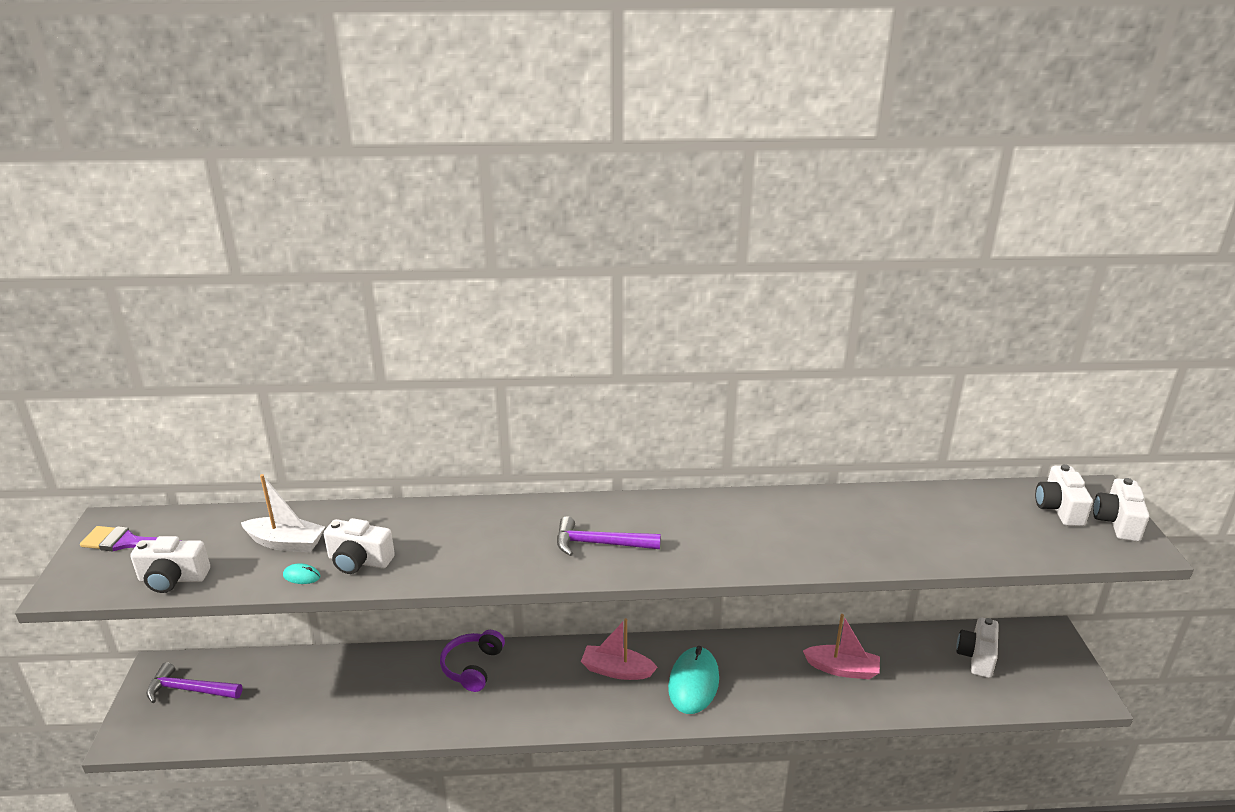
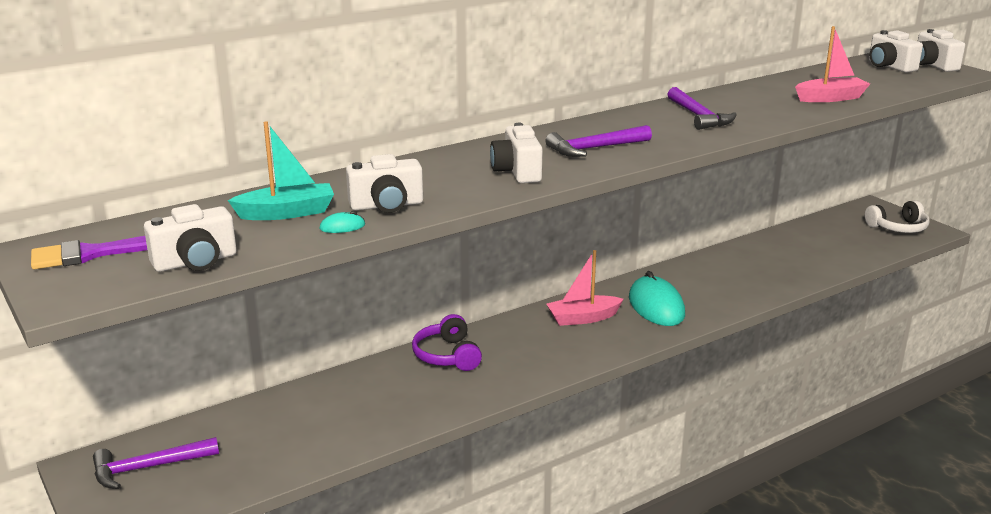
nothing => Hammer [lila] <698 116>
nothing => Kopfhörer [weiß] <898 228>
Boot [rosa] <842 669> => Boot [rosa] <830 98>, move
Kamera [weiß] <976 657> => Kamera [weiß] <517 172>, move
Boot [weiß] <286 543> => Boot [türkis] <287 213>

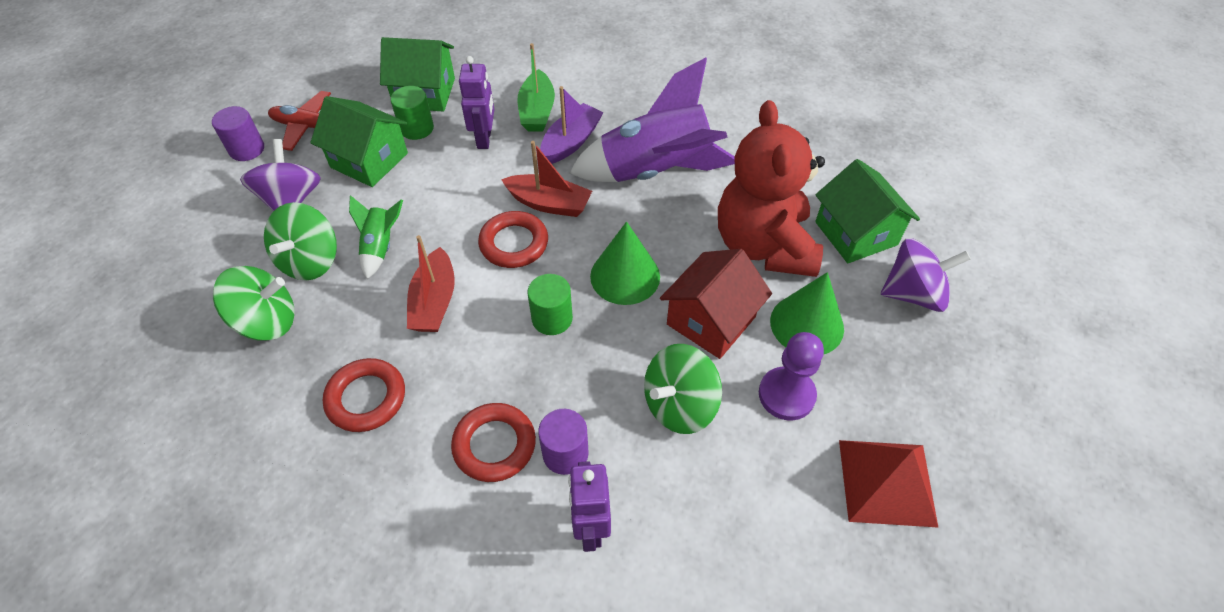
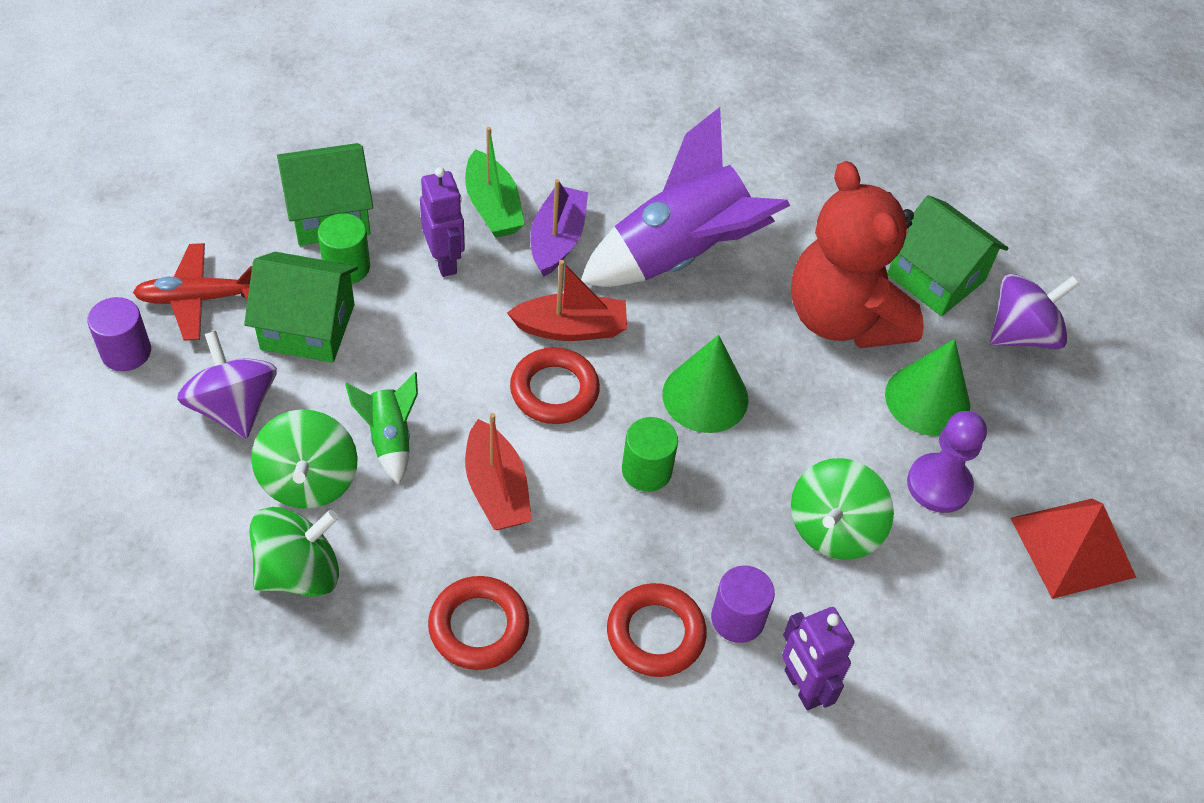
Haus [rot] <711 320> => nothing

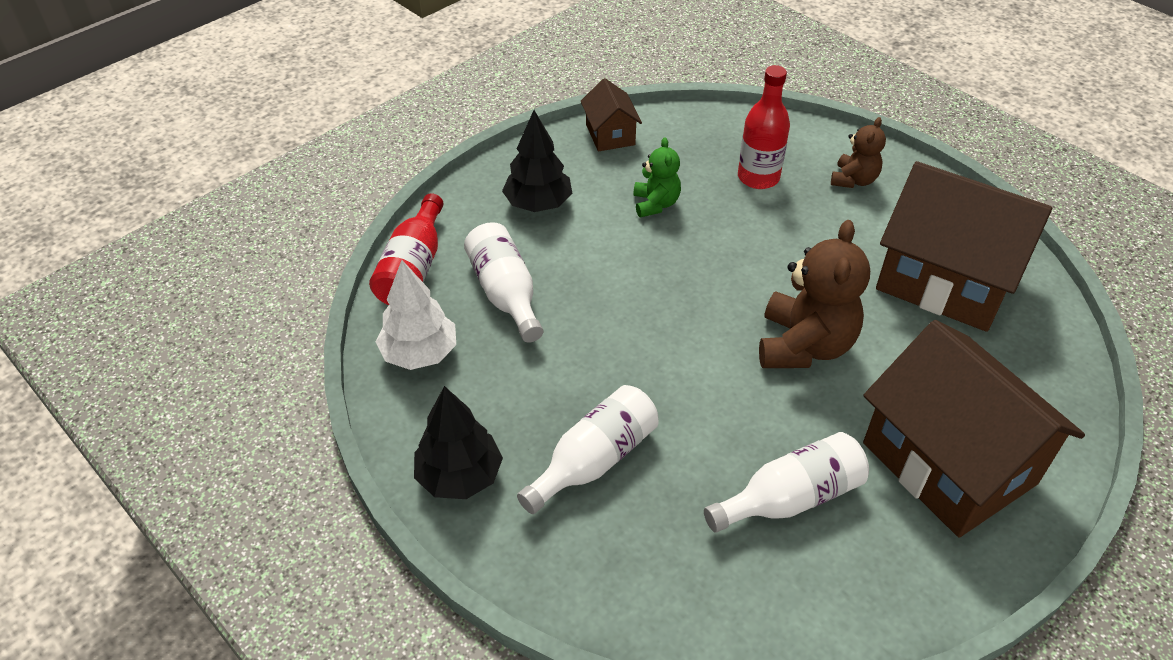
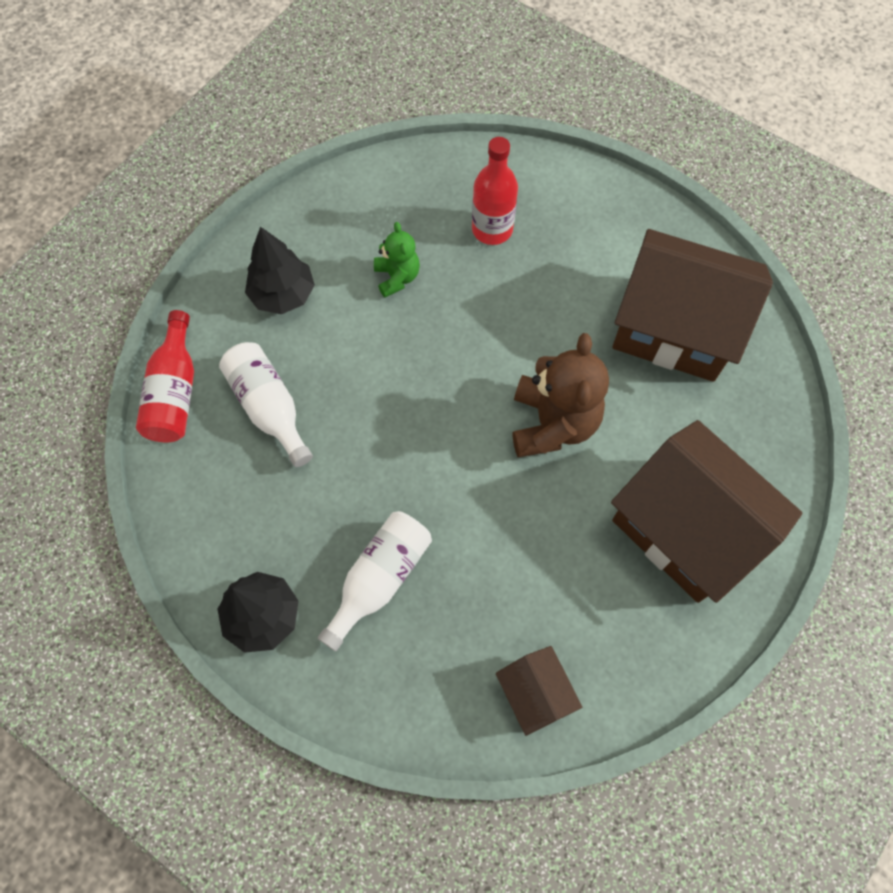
Baum [weiß] <420 354> => nothing
Flasche [weiß] <790 498> => nothing
Teddybär [braun] <853 180> => nothing
Haus [braun] <610 135> => Haus [braun] <535 693>, move

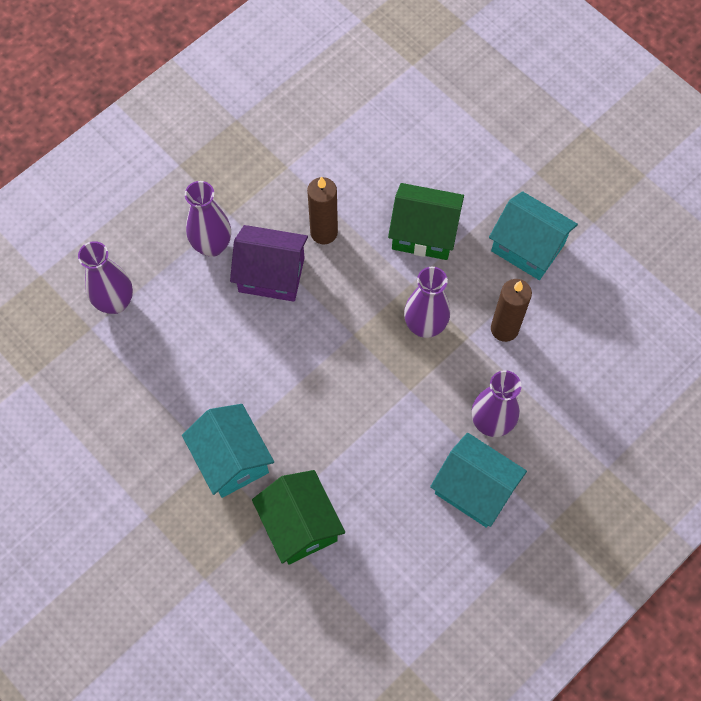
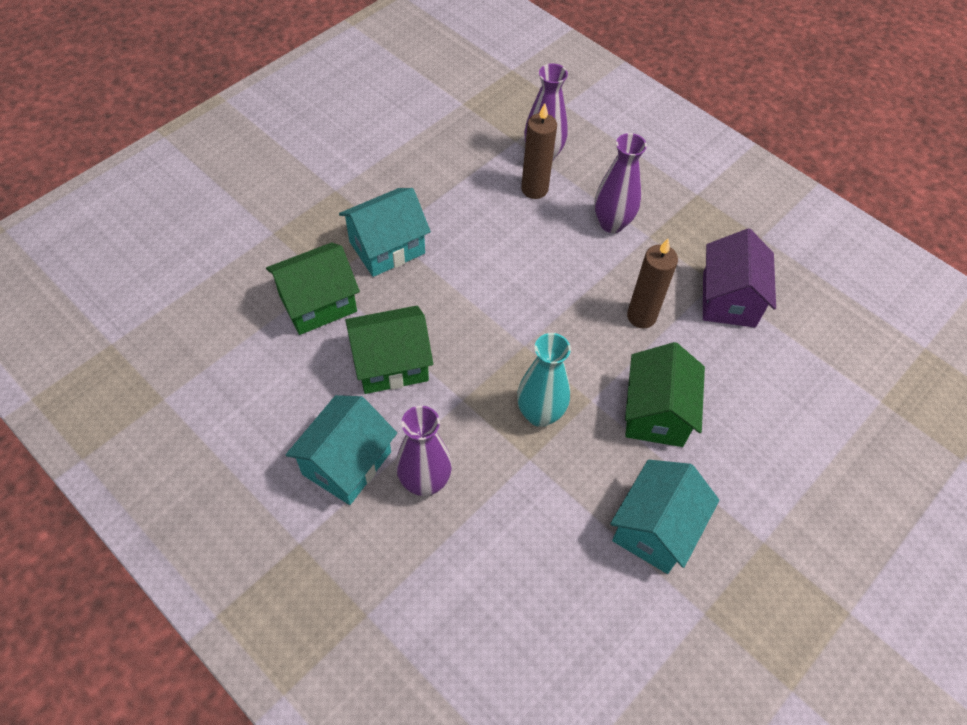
nothing => Haus [grün] <391 364>
Haus [lila] <271 274> => Haus [lila] <728 299>, move
Kerze [braun] <504 329> => Kerze [braun] <534 189>, move
Vase [lila] <425 326> => Vase [türkis] <540 414>

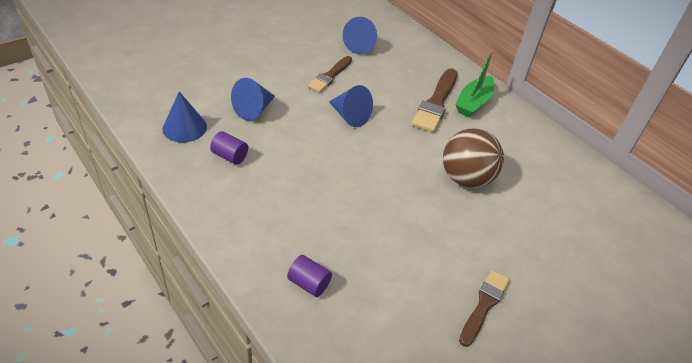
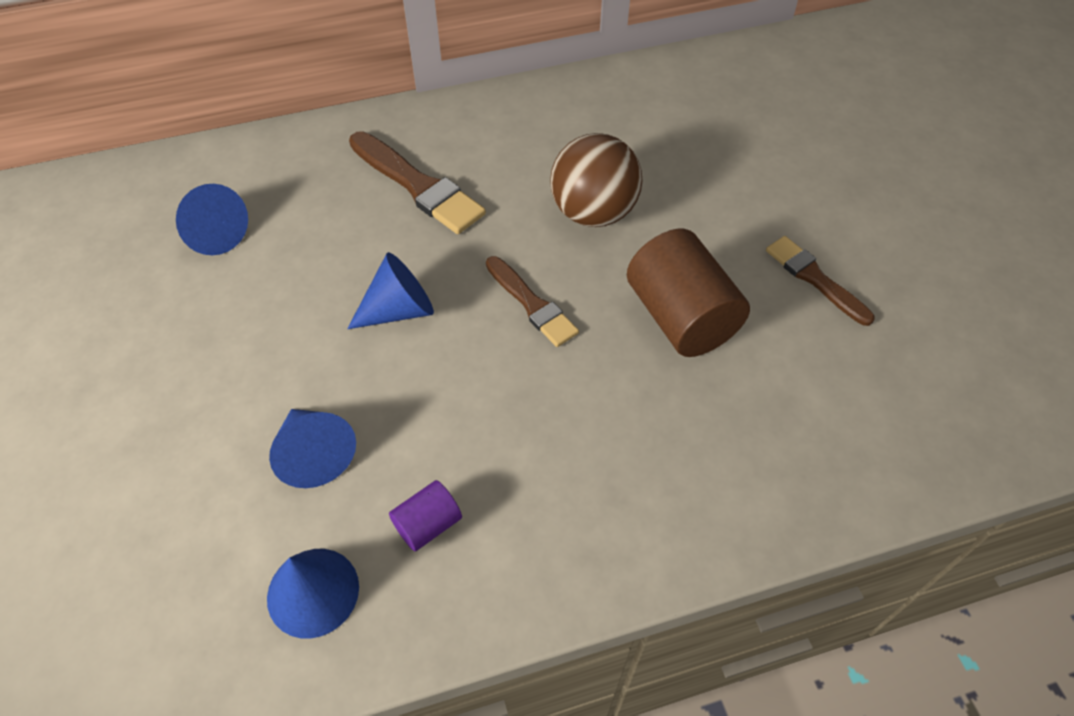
Vollzylinder [lila] <309 283> => nothing
Boot [grün] <473 103> => nothing
nothing => Vollzylinder [braun] <681 317>
Pinsel [braun] <330 76> => Pinsel [braun] <532 304>, move

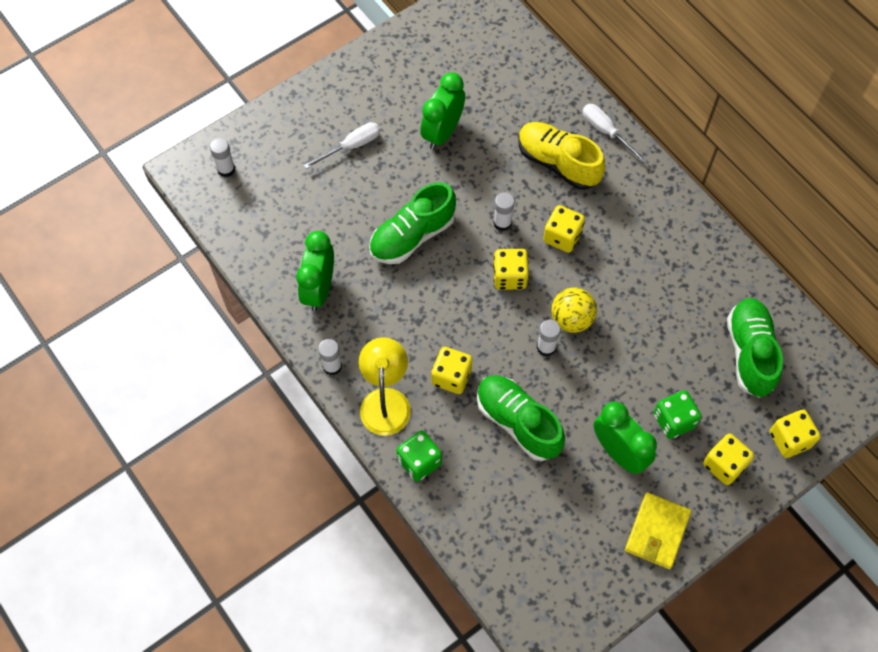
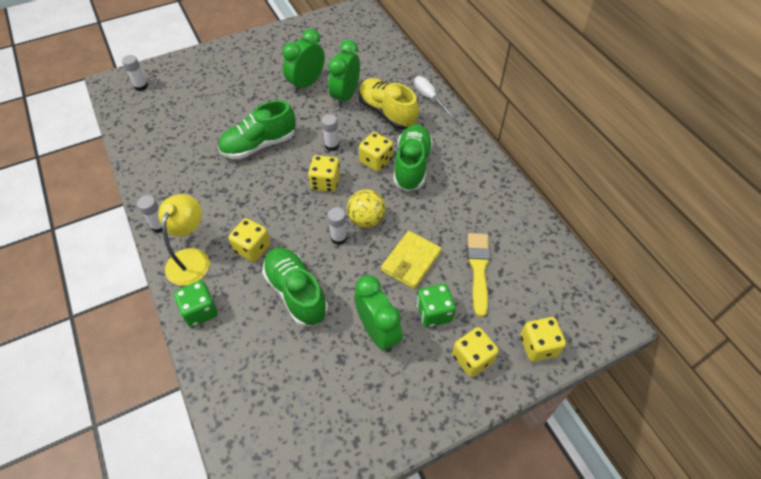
Schraubenzieher [weiß] <351 146> => nothing
nothing => Pinsel [gelb] <478 269>
Wecker [grün] <319 289> => Wecker [grün] <345 96>, move
Geldbörse [gelb] <657 531> => Geldbörse [gelb] <411 261>, move
Schuh [grün] <750 353> => Schuh [grün] <412 166>, move

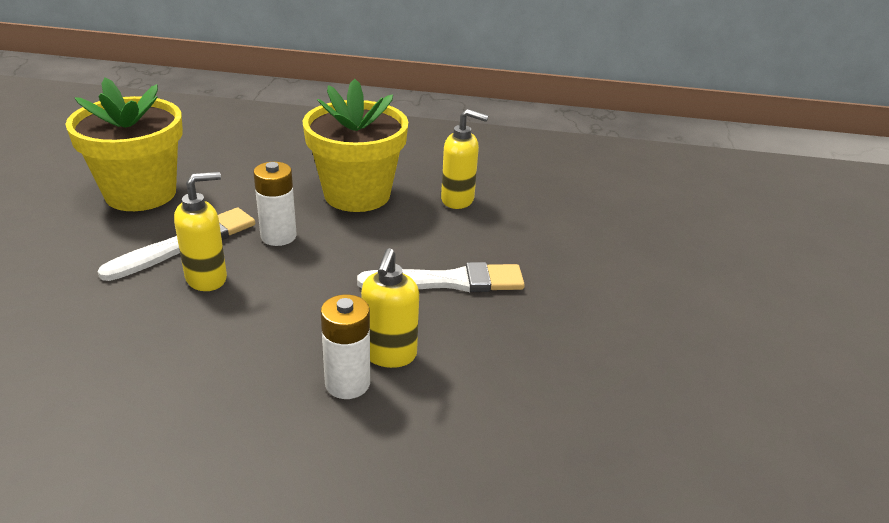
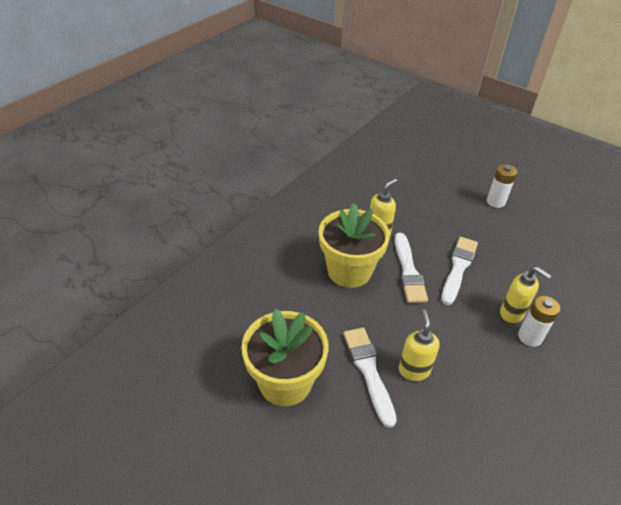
nothing => Pinsel [weiß] <408 271>
Batterie [weiß] <278 236> => Batterie [weiß] <495 202>, move

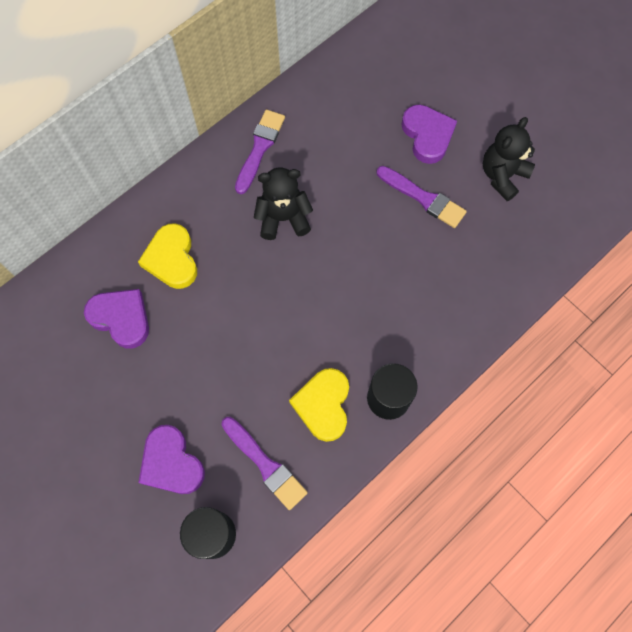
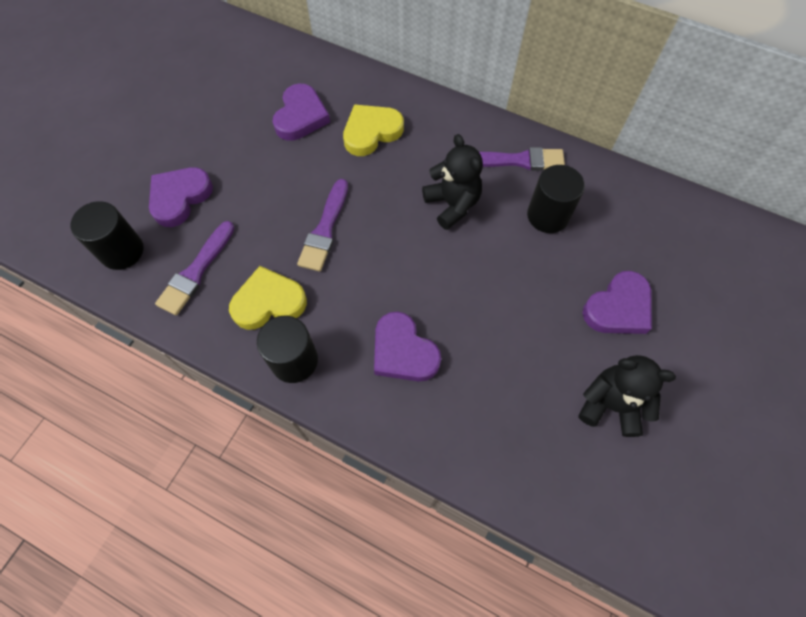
nothing => Herz [lila] <403 351>
nothing => Vollzylinder [schwarz] <548 215>
Pinsel [lila] <423 198> => Pinsel [lila] <325 229>, move

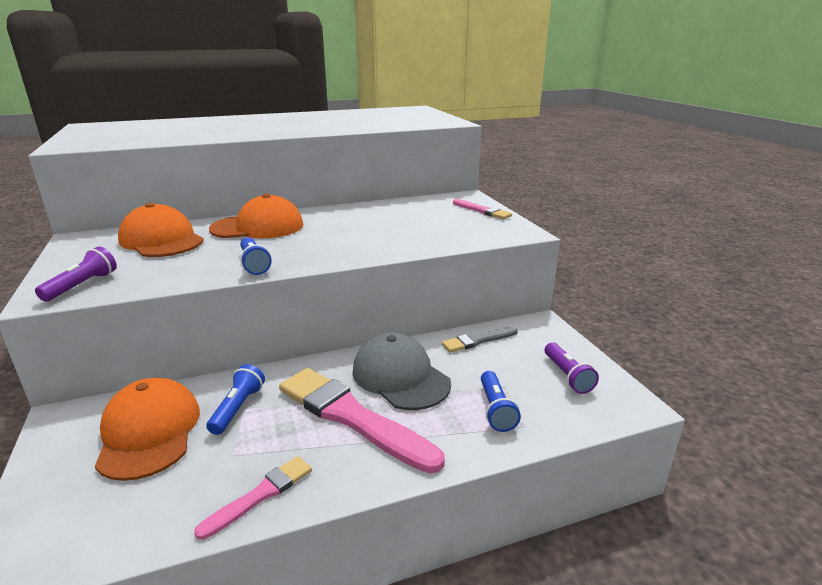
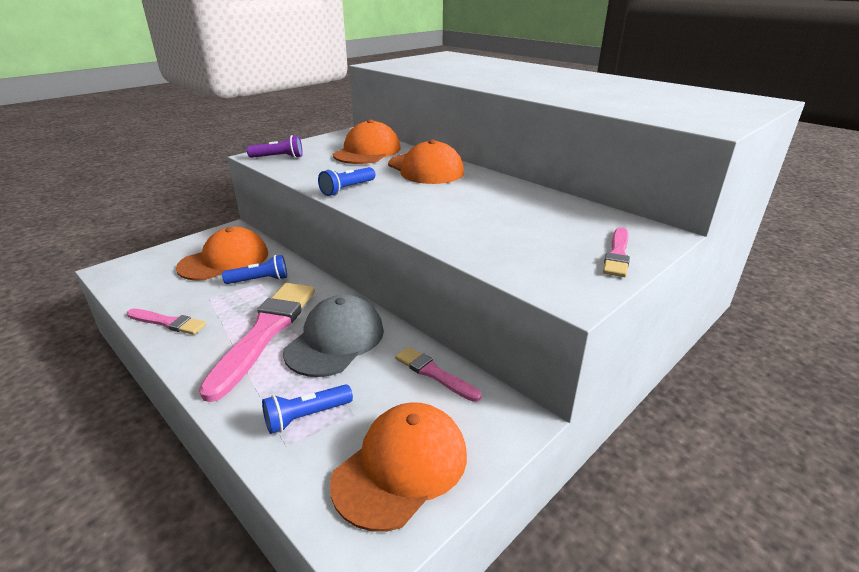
Taschenlampe [lila] <567 376> => Kappe [orange] <401 467>
Pinsel [grau] <478 340> => Pinsel [rosa] <434 374>

